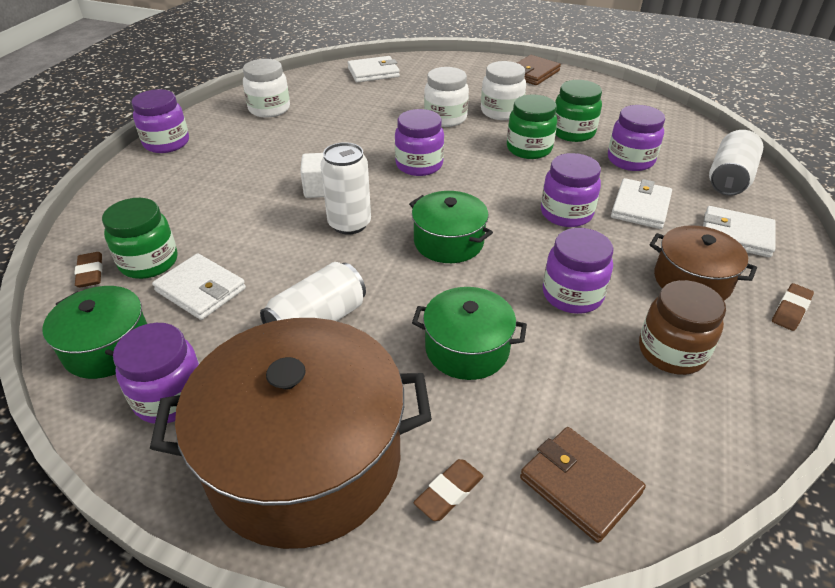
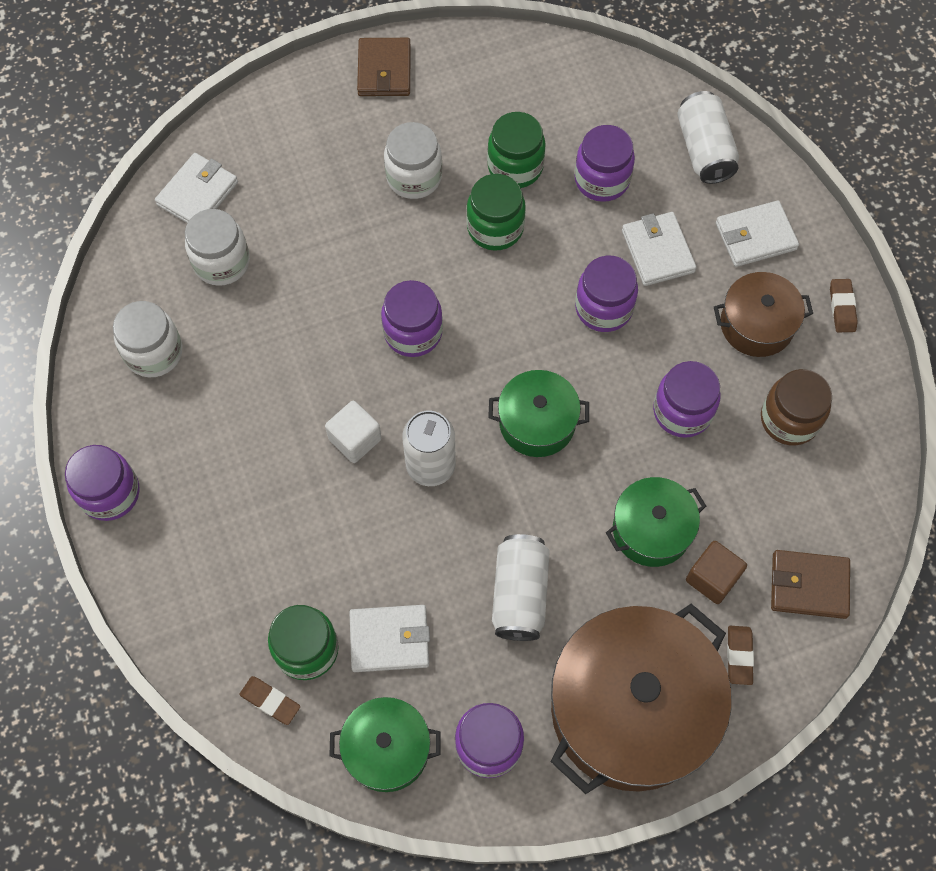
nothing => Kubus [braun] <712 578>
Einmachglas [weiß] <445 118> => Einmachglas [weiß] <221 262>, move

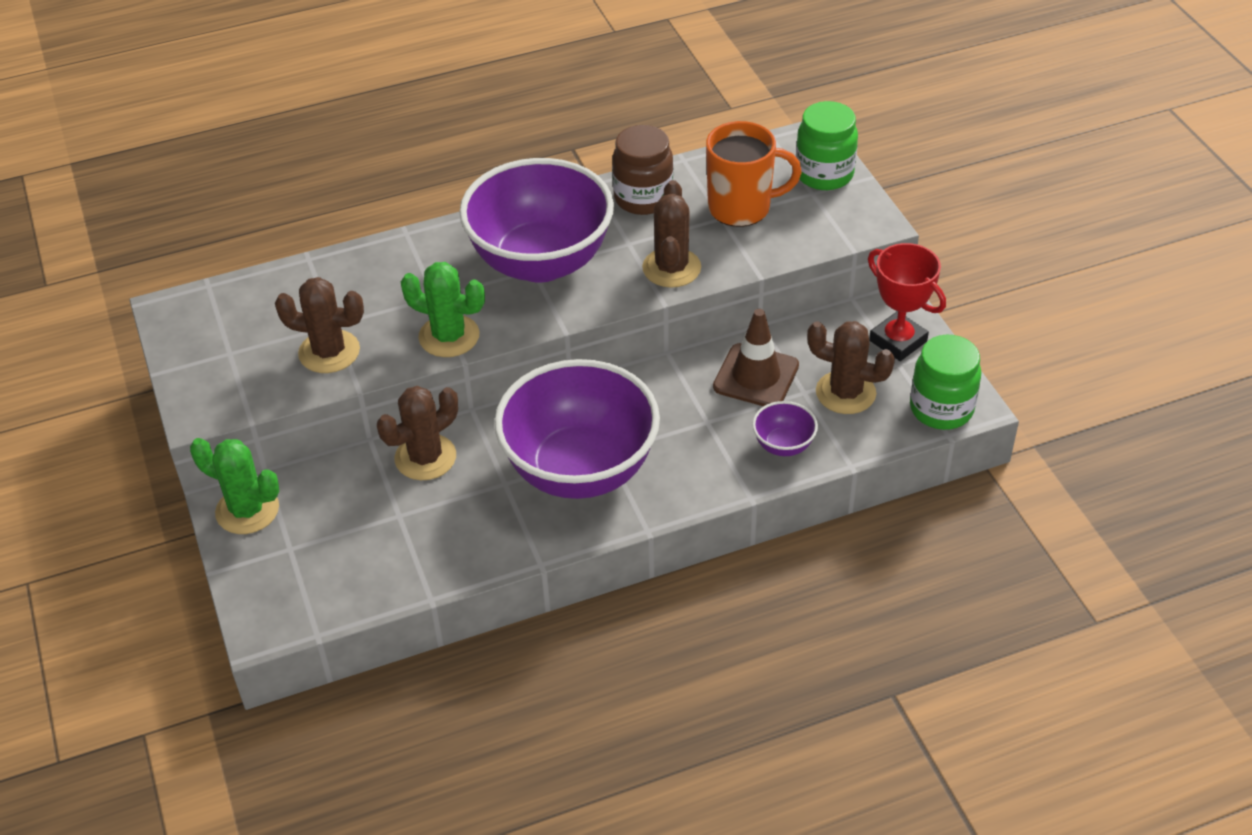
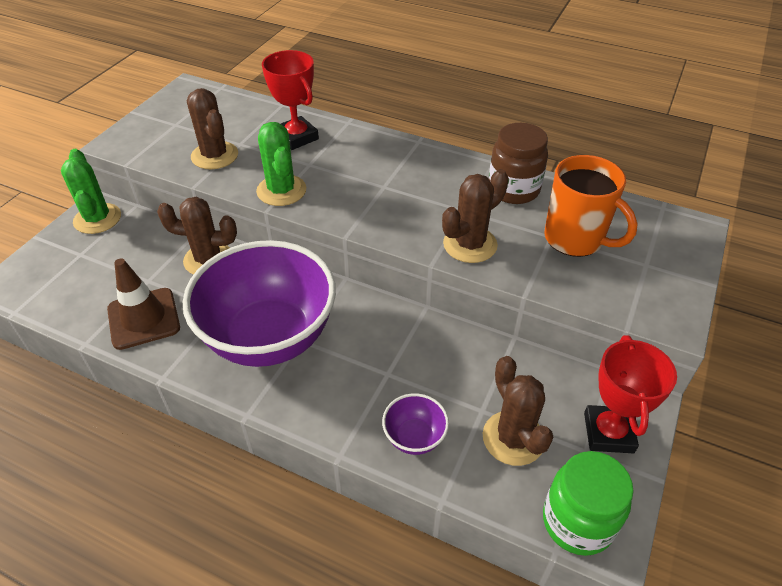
Schüssel [lila] <541 262> => nothing
Einmachglas [grün] <824 174> => nothing
nothing => Pokal [rot] <297 137>
Leitkegel [braun] <756 376> => Leitkegel [braun] <143 318>, move

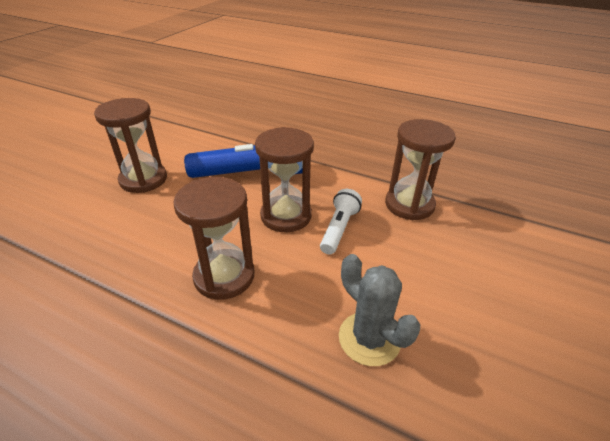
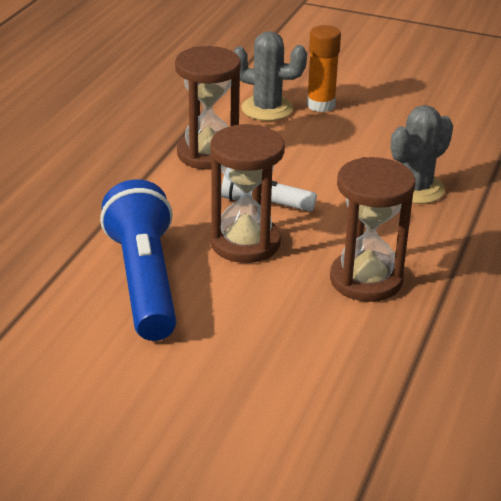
Sanduhr [braun] <143 180> => nothing
nothing => Kaktus [grau] <267 109>
nothing => Klebestift [orange] <320 105>

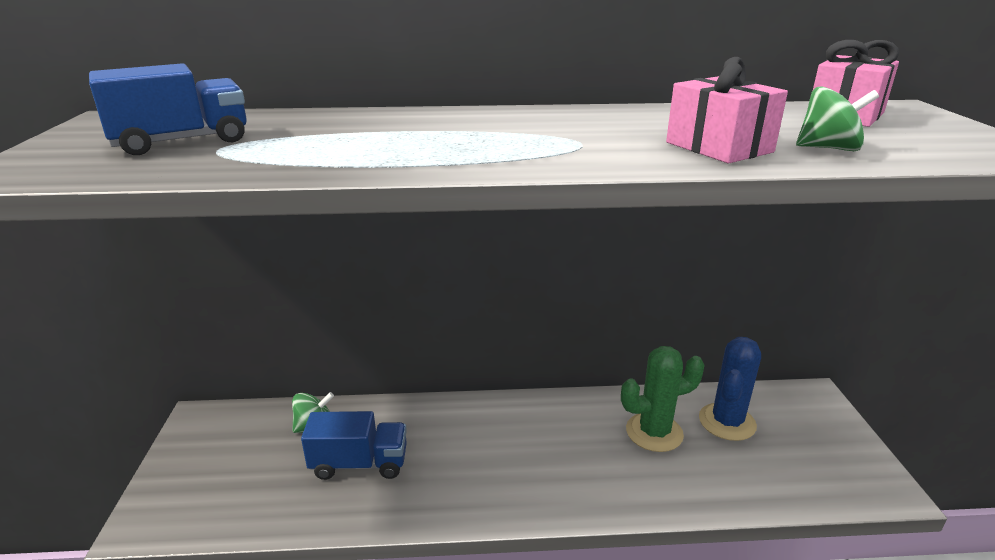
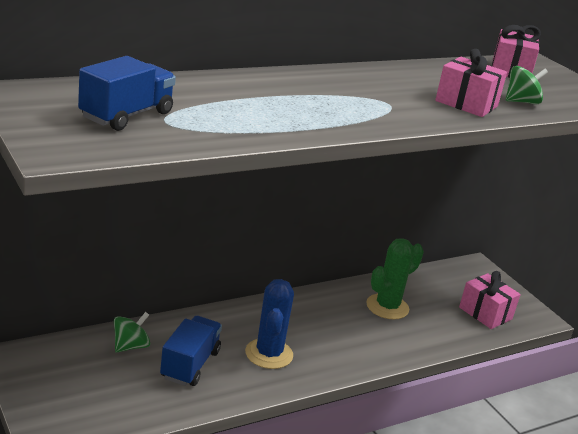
nothing => Geschenk [rosa] <485 313>
Kaktus [blau] <727 422> => Kaktus [blau] <269 354>, move
Lastwagen [blau] <359 464> => Lastwagen [blau] <190 364>, 45 degrees counterclockwise

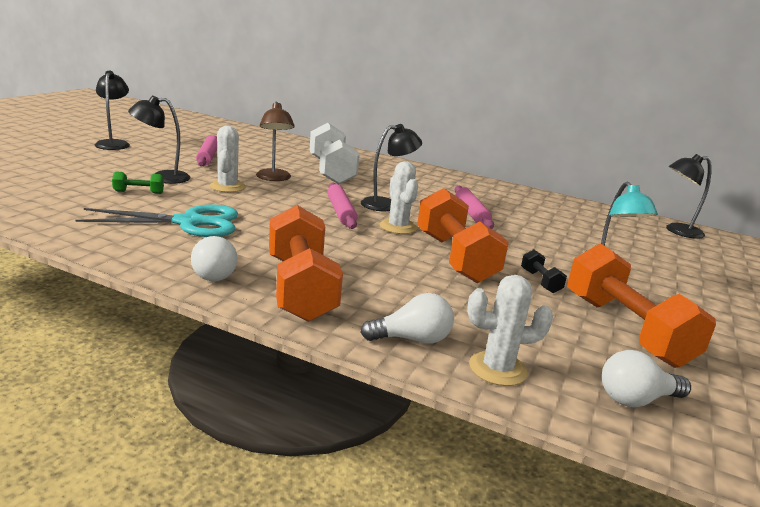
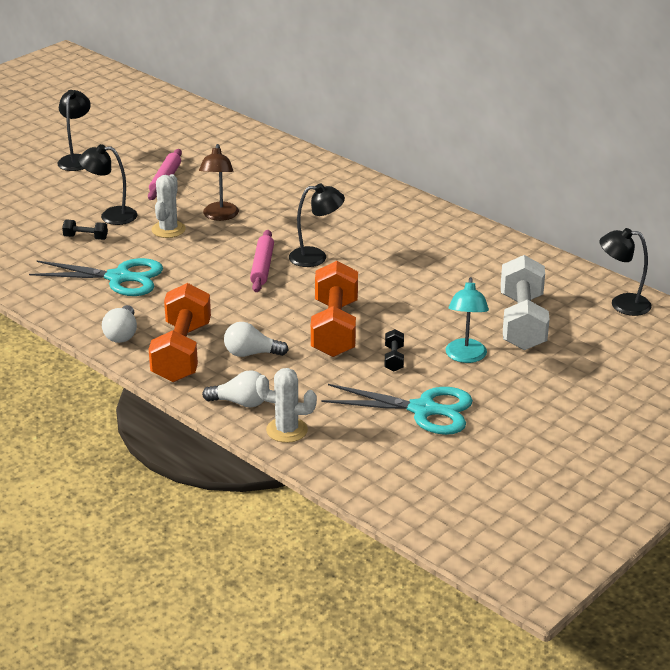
Kaktus [weiß] <398 227> => nothing
Nudelholz [rosa] <471 213> => nothing
Hantel [weiß] <331 171> => Hantel [weiß] <522 322>, move
Glühbirne [weiß] <636 399> => Glühbirne [weiß] <251 353>, move
Hantel [orange] <625 330> => Schere [türkis] <423 410>
Hantel [grün] <139 192> => Hantel [schwarz] <85 237>

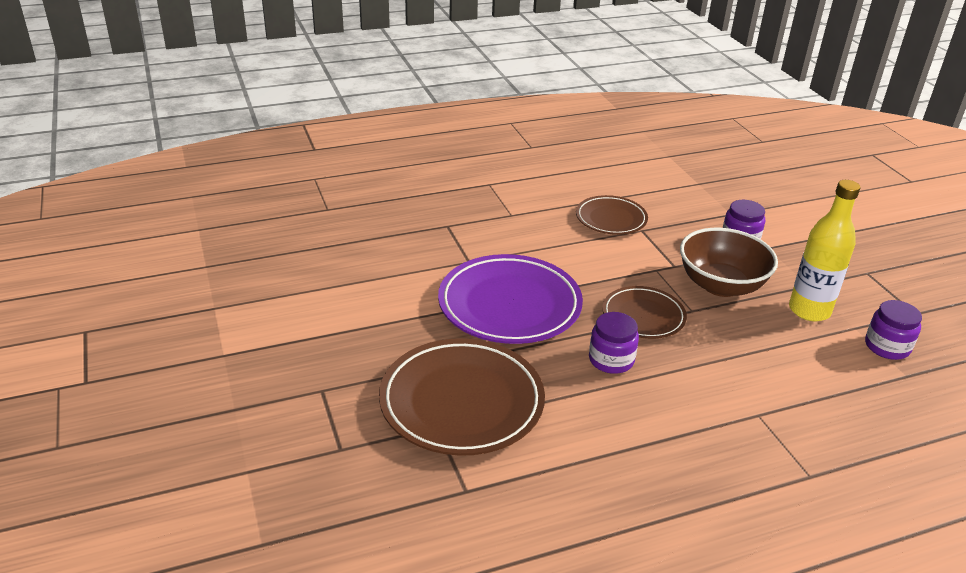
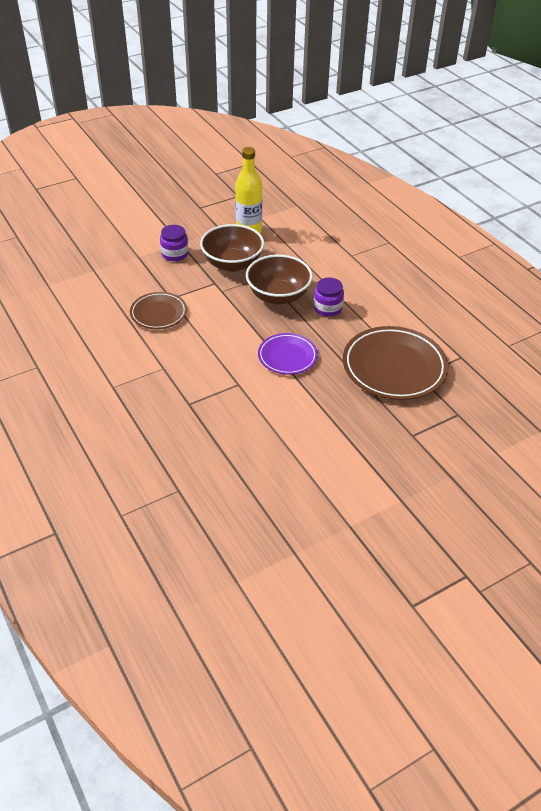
Einmachglas [lila] <887 346> => nothing
Teller [braun] <643 316> => Schüssel [braun] <278 296>
Teller [lila] <509 305> => Teller [lila] <287 356>, x0.58

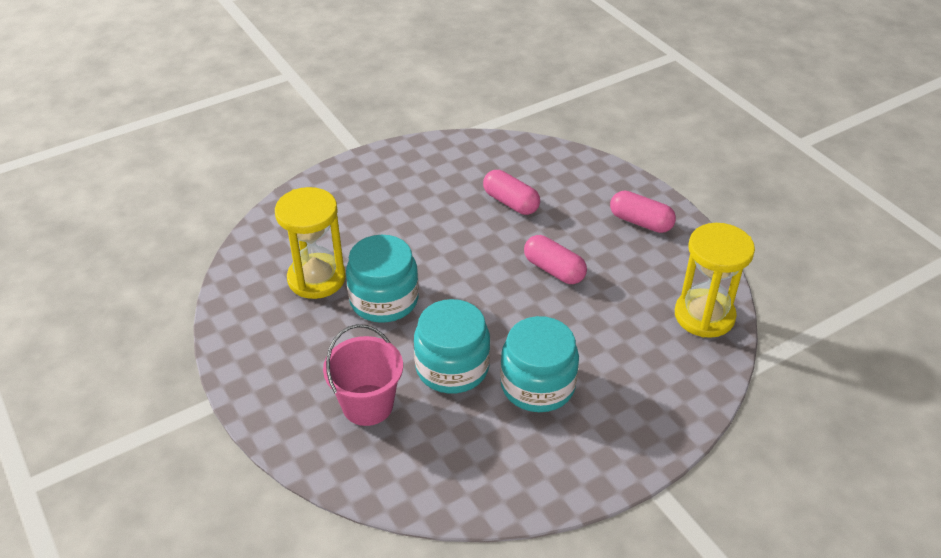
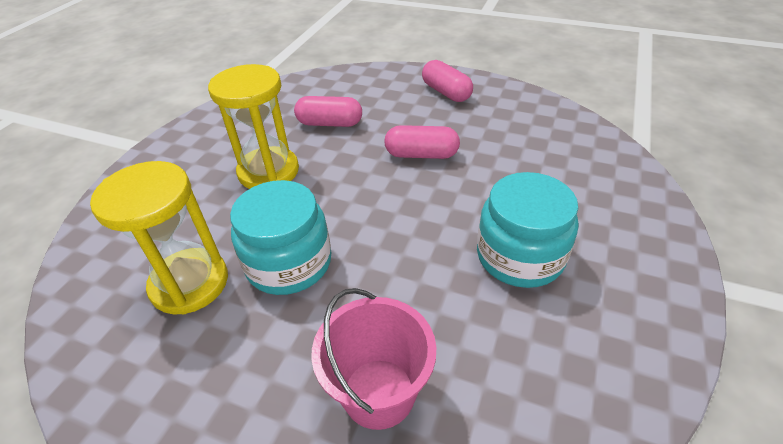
Einmachglas [türkis] <452 367> => nothing
Sanduhr [gelb] <704 316> => Sanduhr [gelb] <268 171>, move
Kapsel [rosa] <640 222> => Kapsel [rosa] <446 92>, 60 degrees clockwise

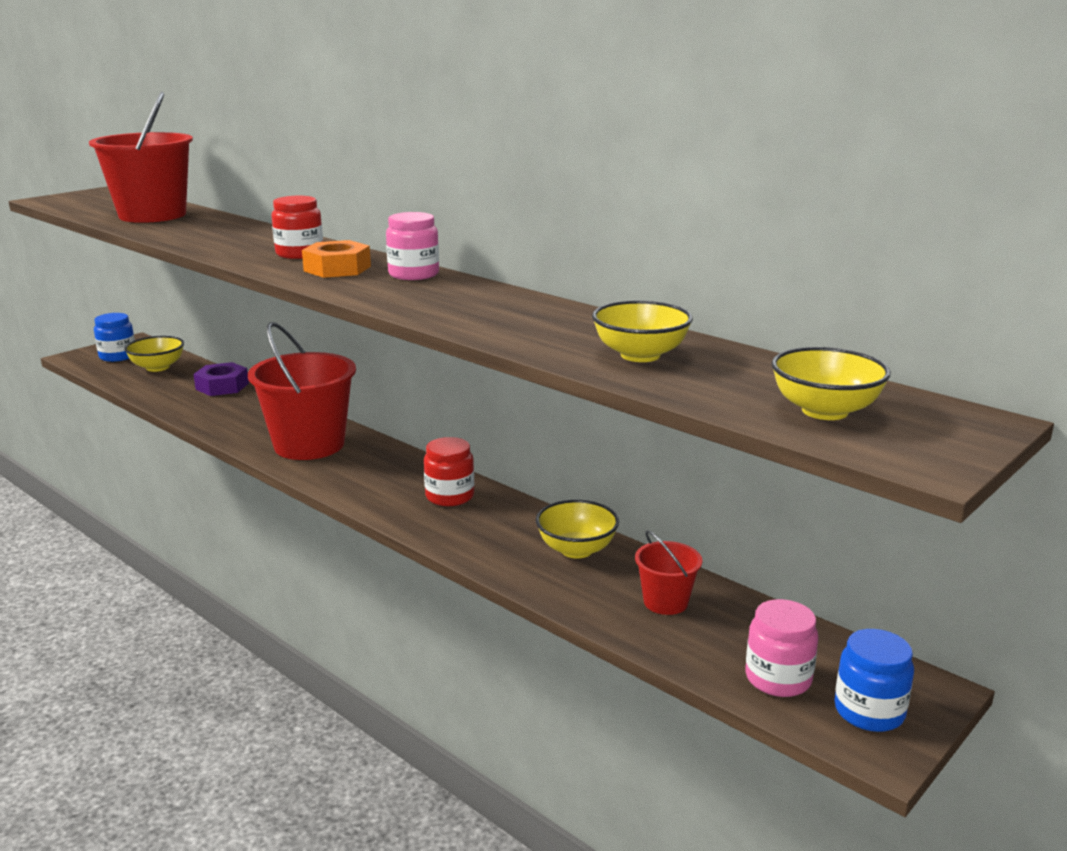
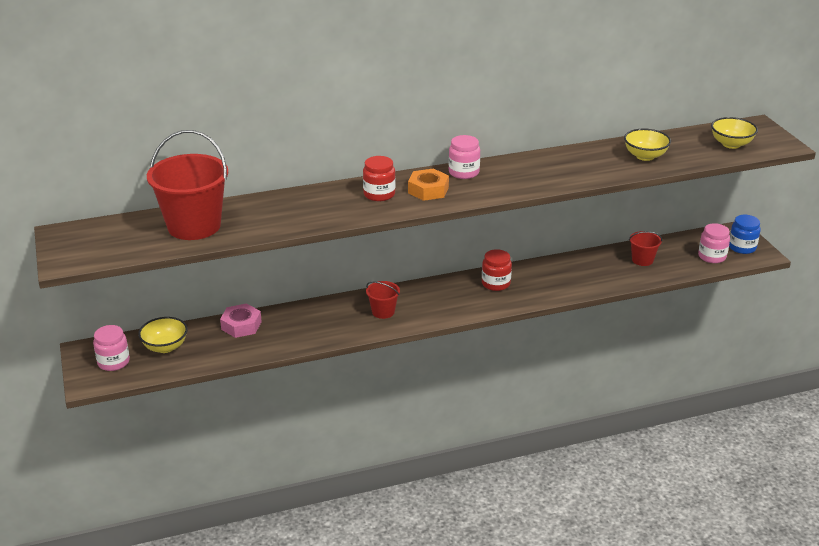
Schüssel [gelb] <576 550> => nothing
Einmachglas [blau] <118 356> => Einmachglas [rosa] <113 362>
Sechskantmutter [lila] <222 386> => Sechskantmutter [rosa] <241 325>
Eimer [rot] <309 445> => Eimer [rot] <383 312>, x0.48

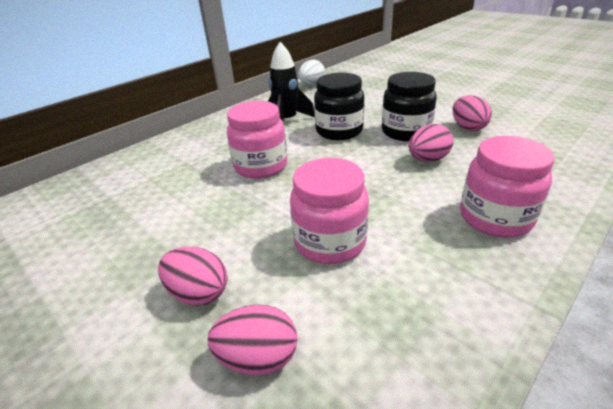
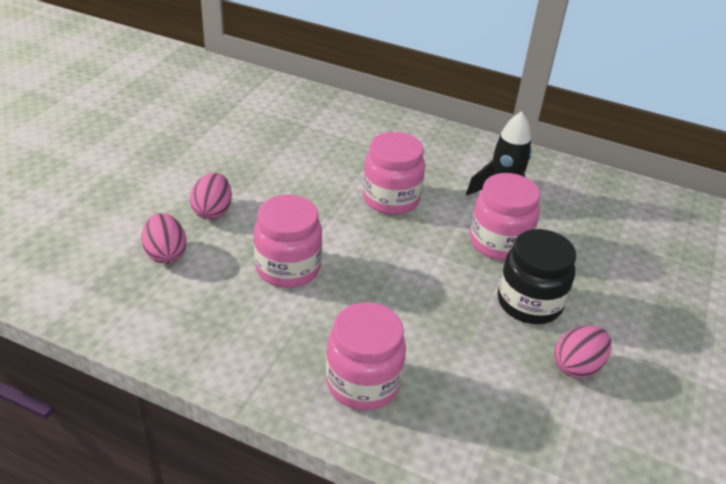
Ei [weiß] <312 85> => nothing
Ei [rosa] <427 159> => nothing
Einmachglas [schwarz] <339 131> => Einmachglas [rosa] <499 242>

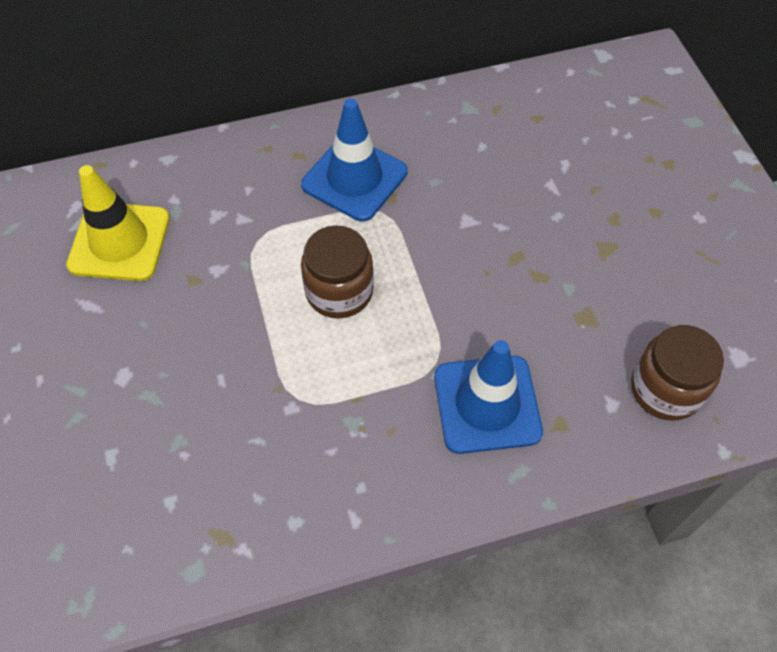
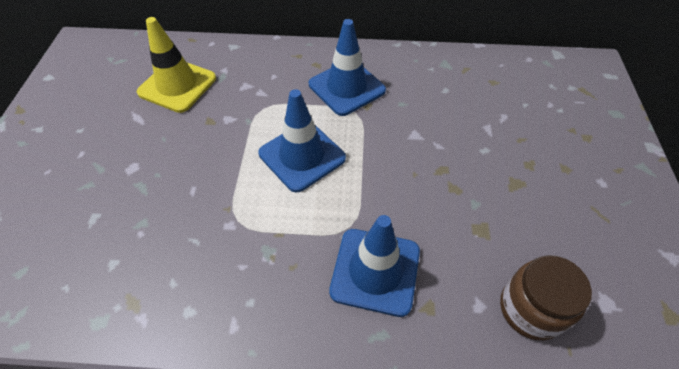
Einmachglas [braun] <339 291> => Leitkegel [blau] <302 156>

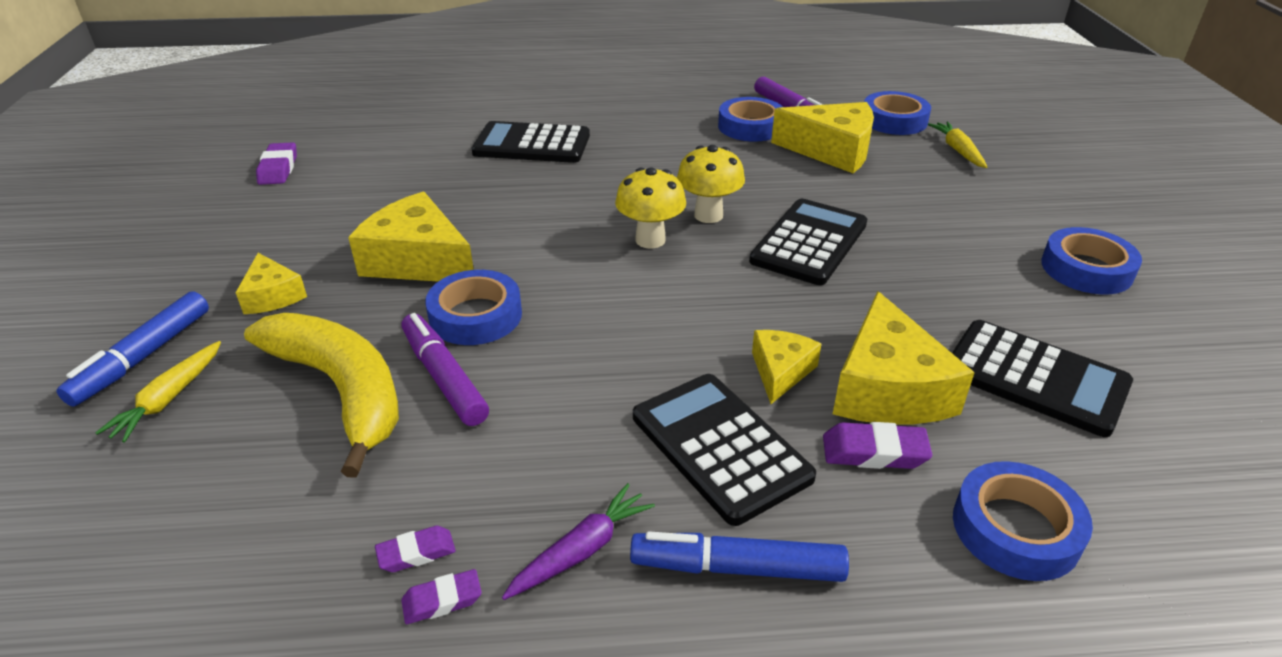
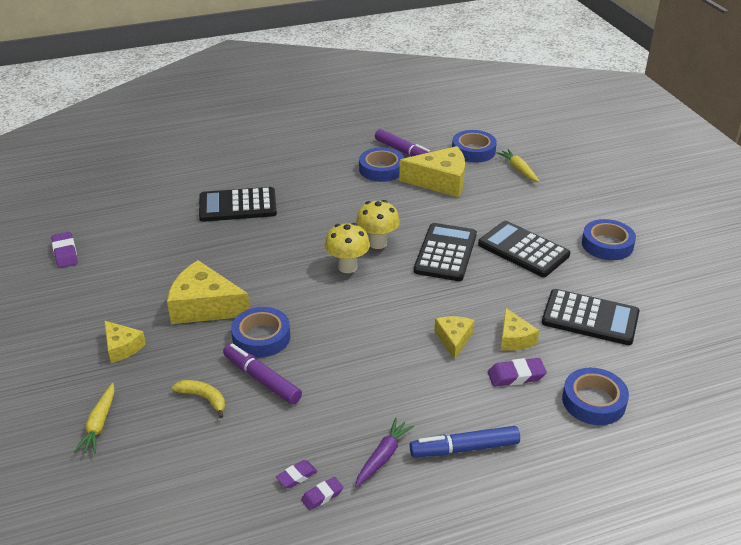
Filzstift [blau] <143 357> => nothing
Taschenrechner [schwarz] <720 447> => Taschenrechner [schwarz] <523 250>, move
Banane [gelb] <341 390> => Banane [gelb] <203 398>, x0.44
Käse [gelb] <888 388> => Käse [gelb] <514 338>, x0.56

